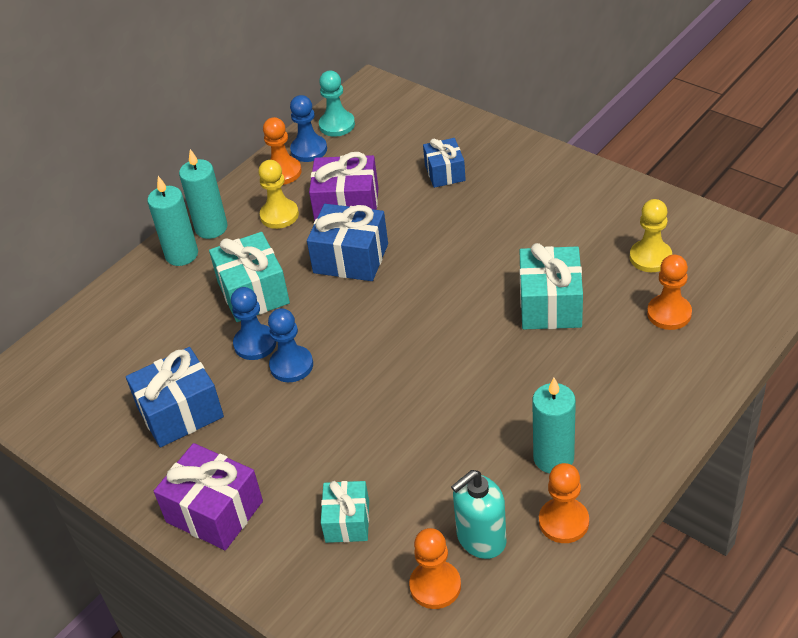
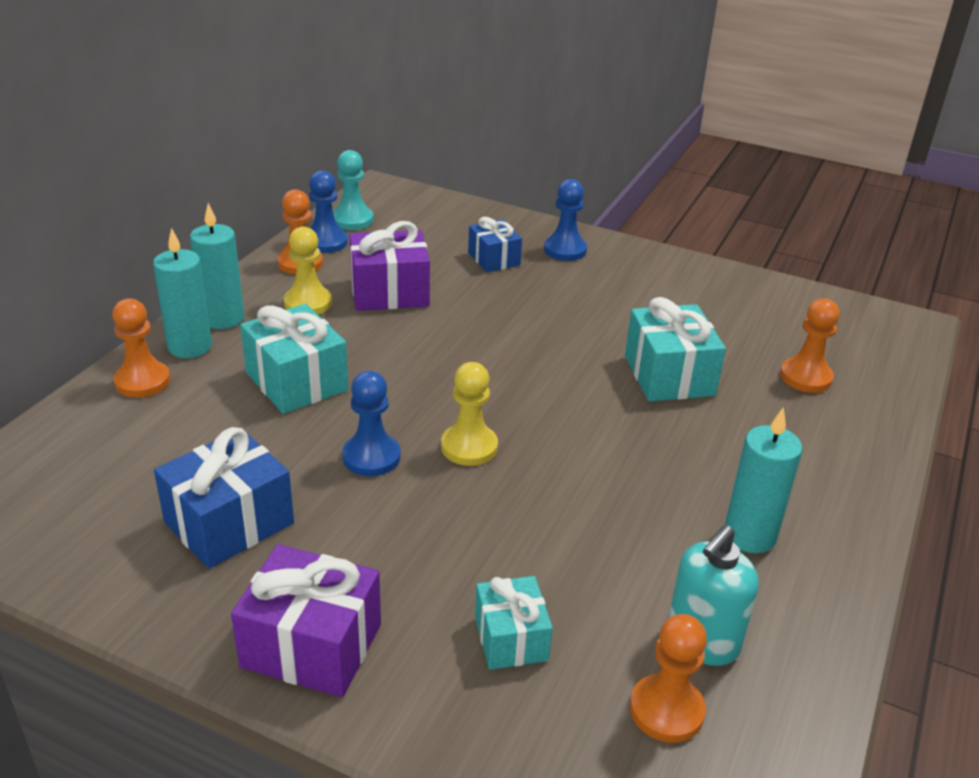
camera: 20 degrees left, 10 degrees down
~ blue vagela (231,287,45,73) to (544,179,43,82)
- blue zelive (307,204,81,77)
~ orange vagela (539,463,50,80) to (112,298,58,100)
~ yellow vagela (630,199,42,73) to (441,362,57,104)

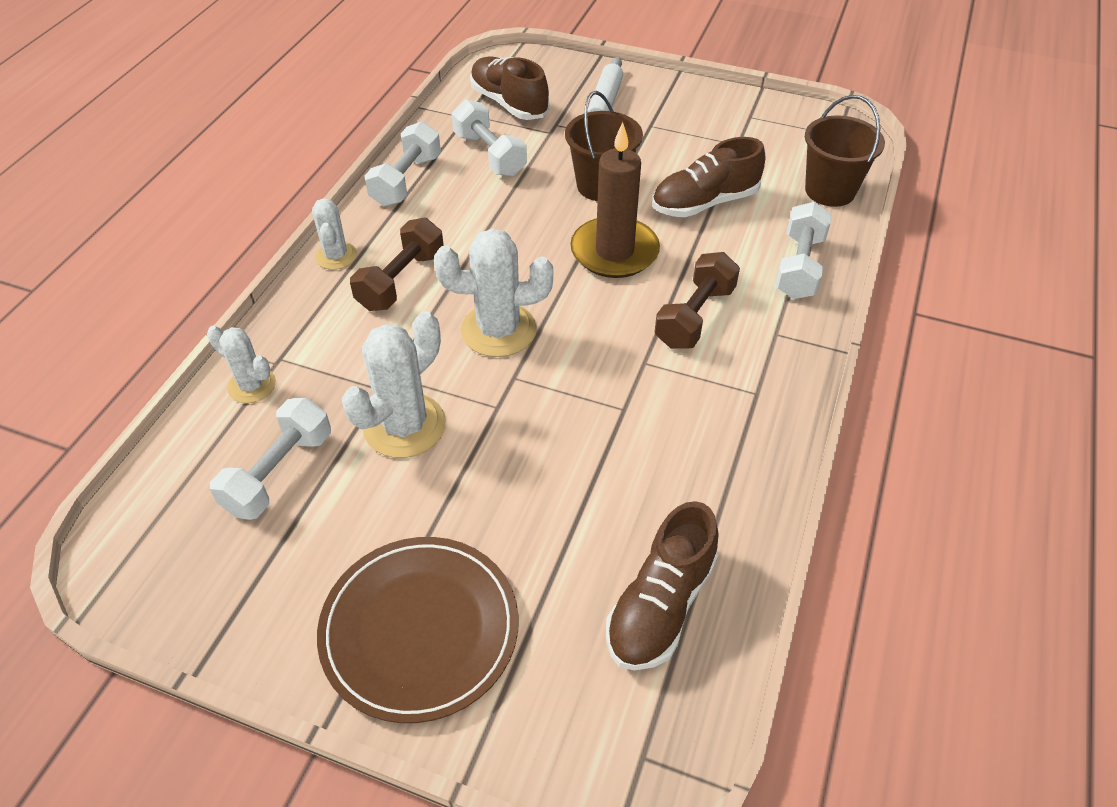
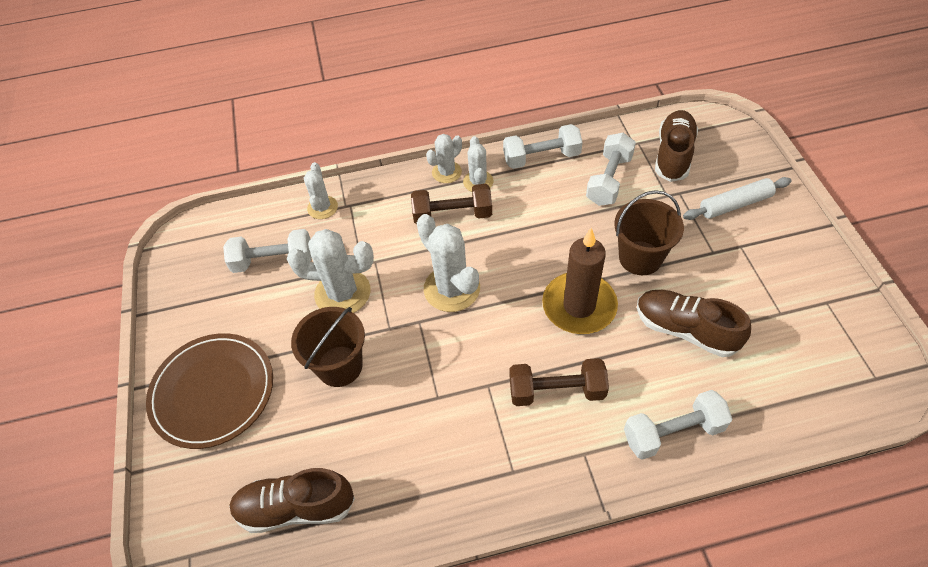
camera: 60 degrees right, 5 degrees up
~ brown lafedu (805,95,80,112) to (291,307,74,80)
+ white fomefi (463,136,30,56)

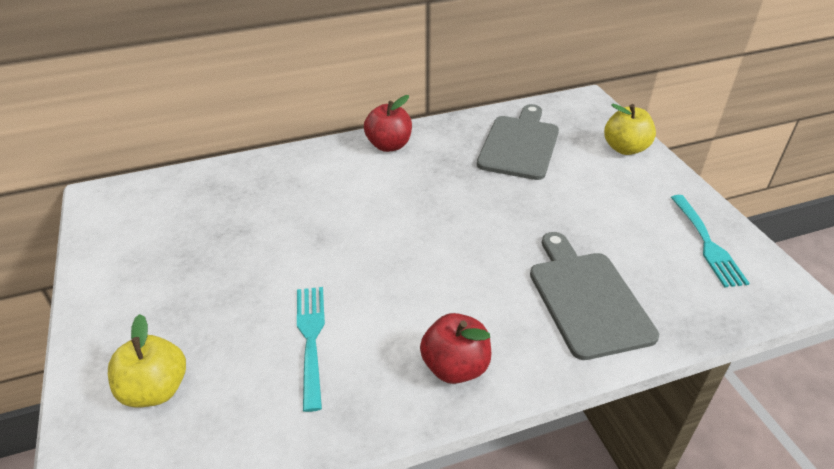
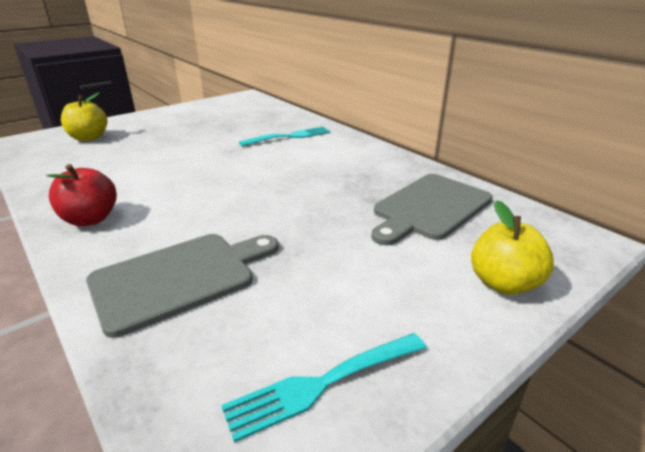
camera: 70 degrees right, 10 degrees down
~ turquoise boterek (297,287,28,125) to (239,126,91,20)
- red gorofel (364,95,48,57)
~ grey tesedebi (477,104,82,76) = (371,174,122,72) 135 degrees clockwise

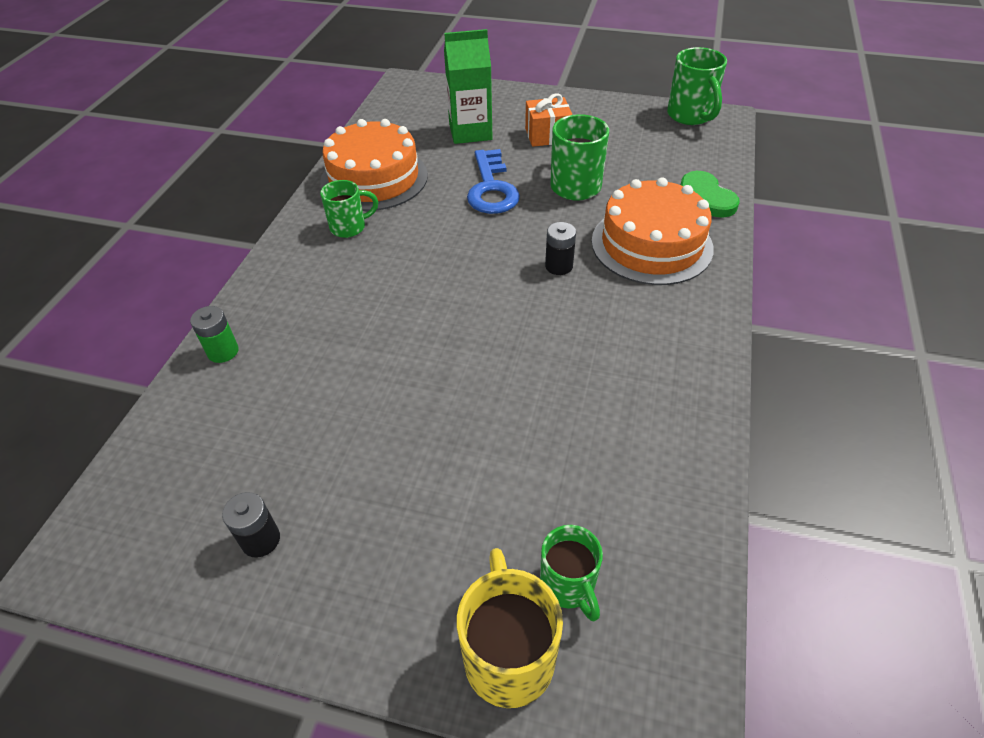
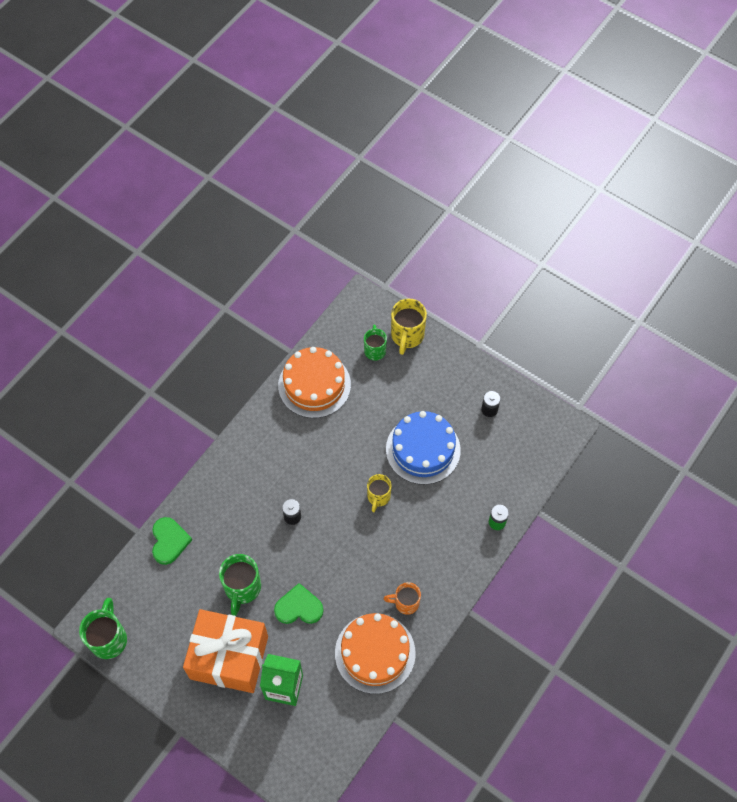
camera: 160 degrees left, 15 degrees up
~ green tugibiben (320,180,58,58) to orange tugibiben (383,582,38,33)
~ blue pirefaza (467,149,53,65) to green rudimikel (274,583,50,41)
~ orange zelive (525,94,48,53) = (183,609,85,84) x2.09
~ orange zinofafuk (592,177,122,108) to (278,347,73,71)
+ yellow tugibiben (367,474,25,38)
+ blue zinofafuk (386,411,75,74)

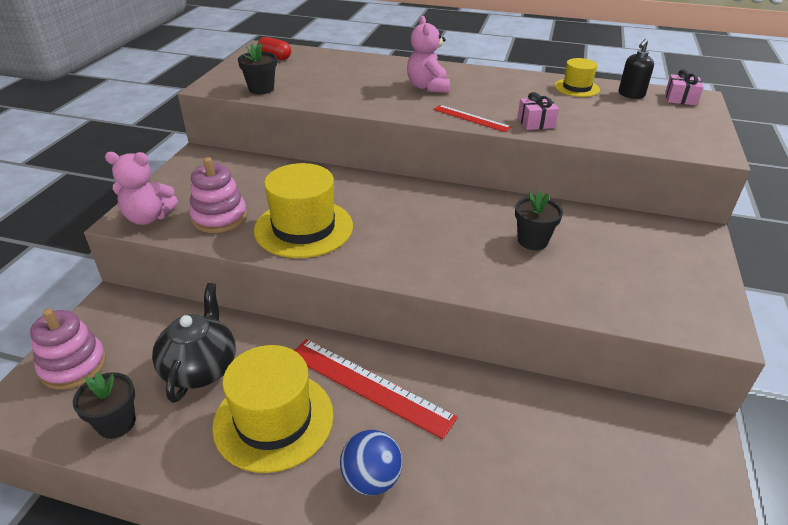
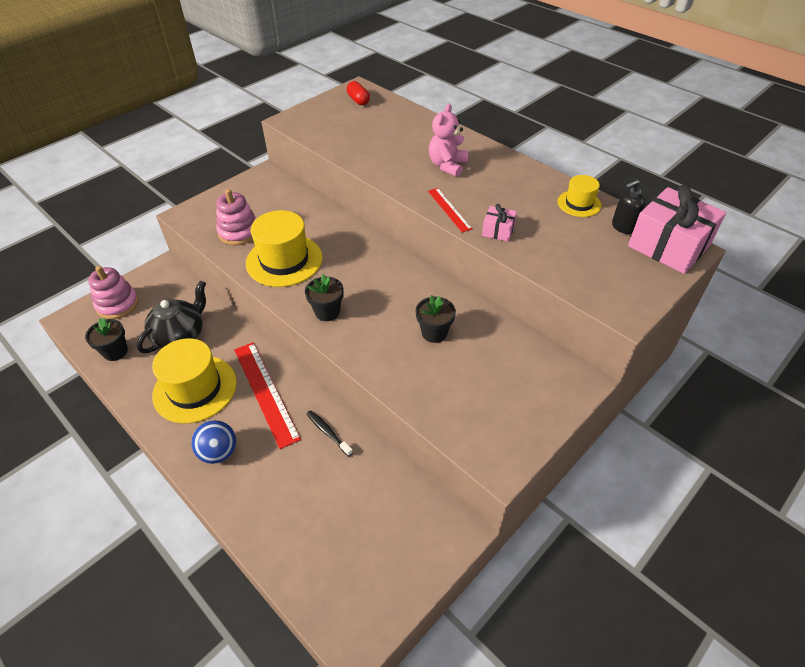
camera: 30 degrees right, 10 degrees up
- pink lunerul (105,152,73,73)
~ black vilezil (238,42,39,52) to (305,274,39,47)
~ pink zelive (665,69,39,37) = (628,185,98,89) x2.15
+ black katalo (306,410,47,47)

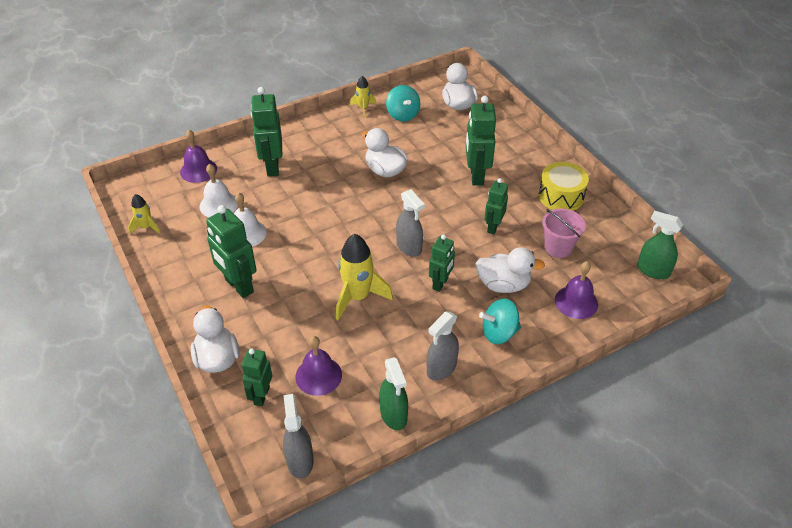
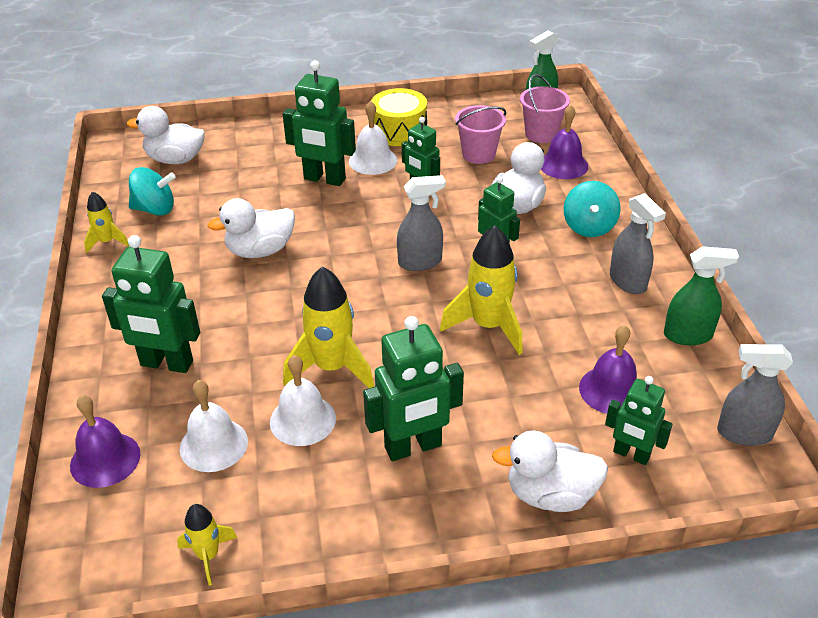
camera: 70 degrees left, 5 degrees down
+ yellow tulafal (283,266,91,122)
+ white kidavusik (349,101,48,74)
+ pink lafedu (520,74,50,69)

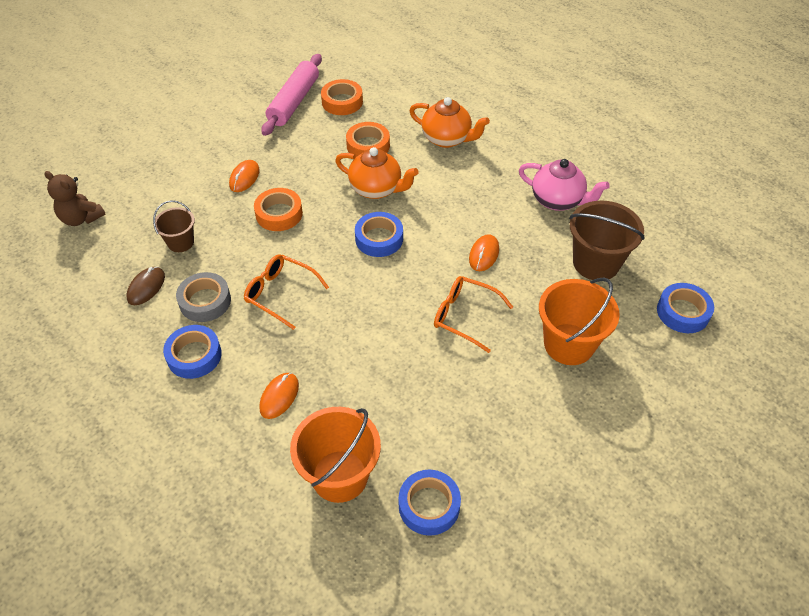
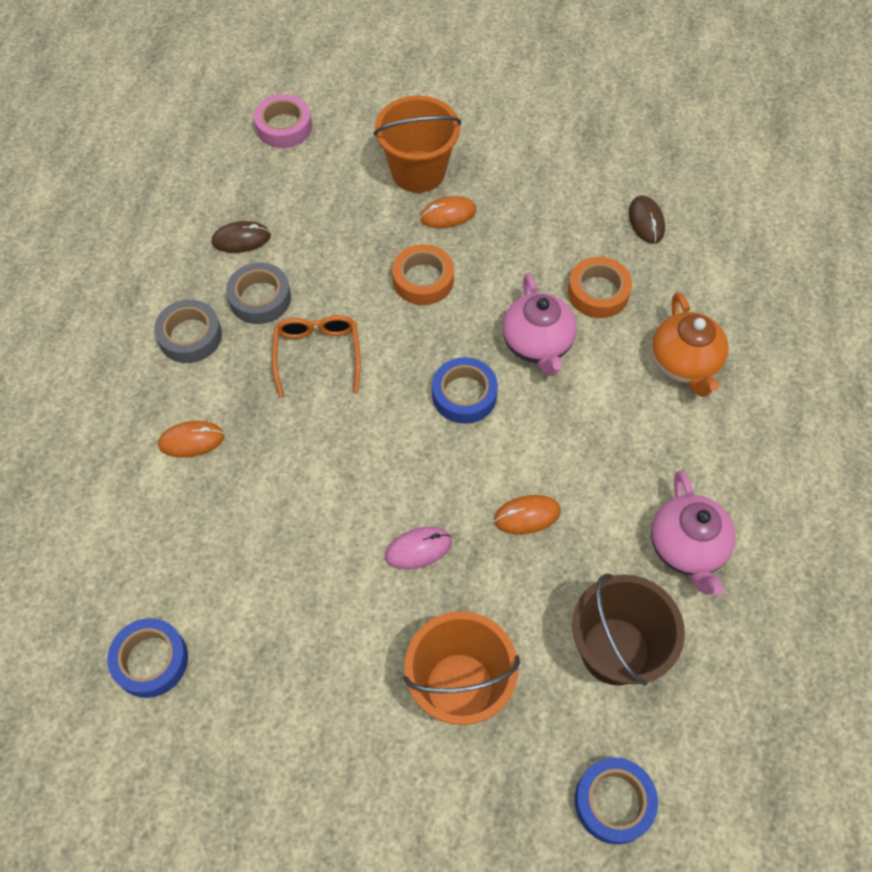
camera: 55 degrees right, 10 degrees up
~ brown lunerul (45,171,61,55) to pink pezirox (254,94,58,54)
- brown lafedu (153,200,42,52)
~ blue pezirox (163,325,59,54) to grey pezirox (154,300,68,63)
- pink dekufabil (262,54,60,82)
~ orange lafedu (290,407,91,96) to (373,95,88,98)
~ orange pezirox (321,79,42,36) to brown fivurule (629,196,36,47)
~ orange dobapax (335,147,84,52) to pink dobapax (502,274,75,102)
~ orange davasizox (434,276,79,77) to pink fivurule (385,527,67,43)

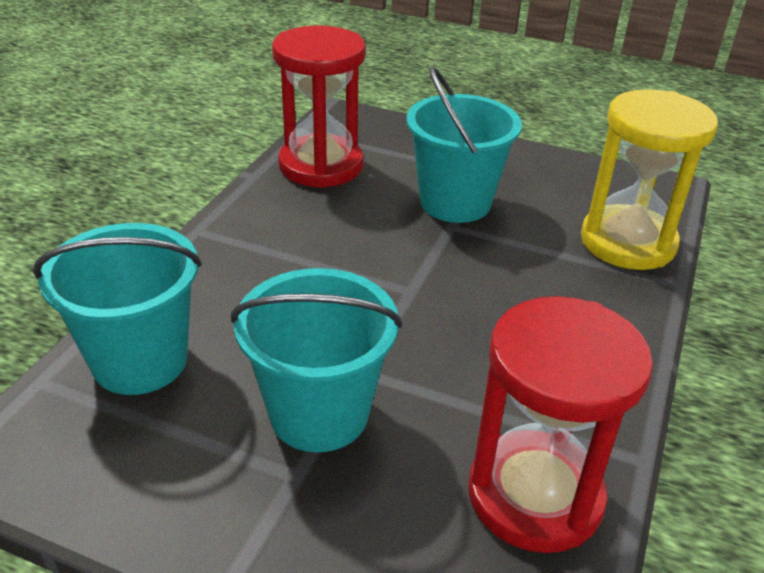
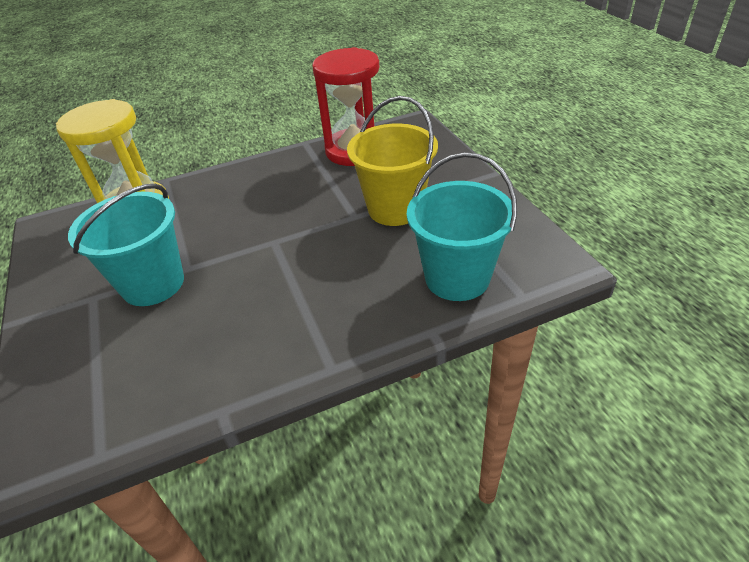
camera: 130 degrees left, 5 degrees up
~ turquoise lafedu (231,268,171,184) to yellow lafedu (347,96,91,130)
- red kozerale (272,25,94,163)

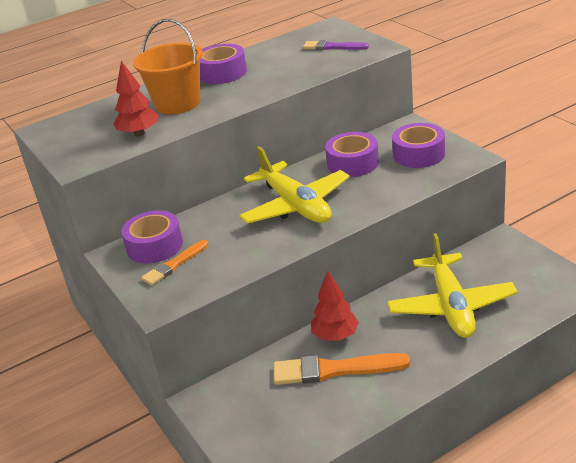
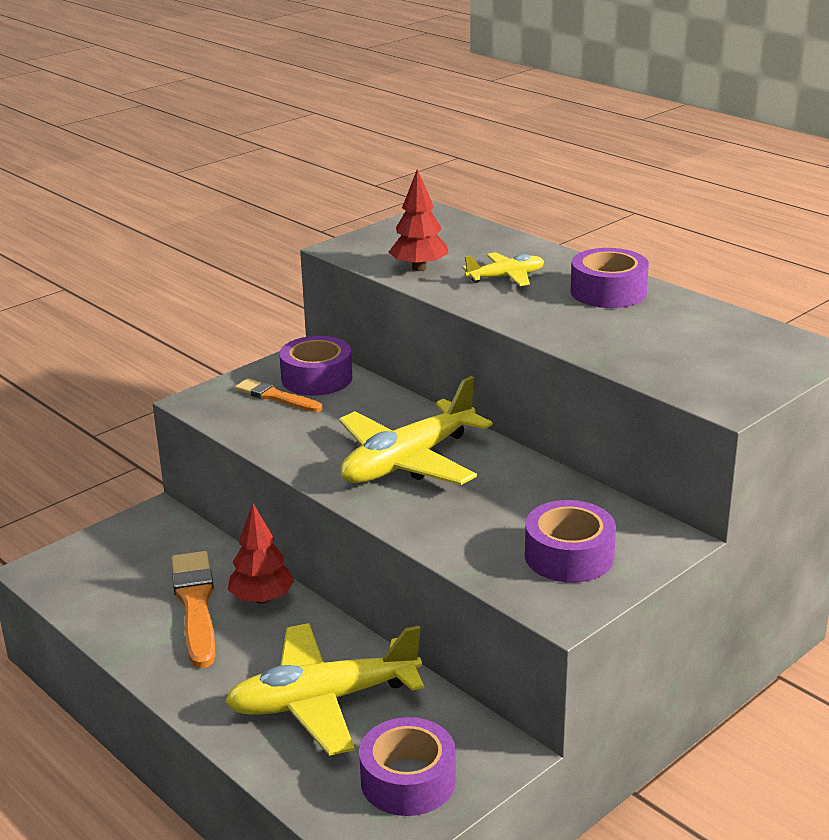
camera: 75 degrees right, 5 degrees down
~ orange lafedu (133,19,70,95) to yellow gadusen (462,252,82,34)
- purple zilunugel (303,40,66,10)
~ purple pezirox (325,132,54,45) to (359,717,97,99)

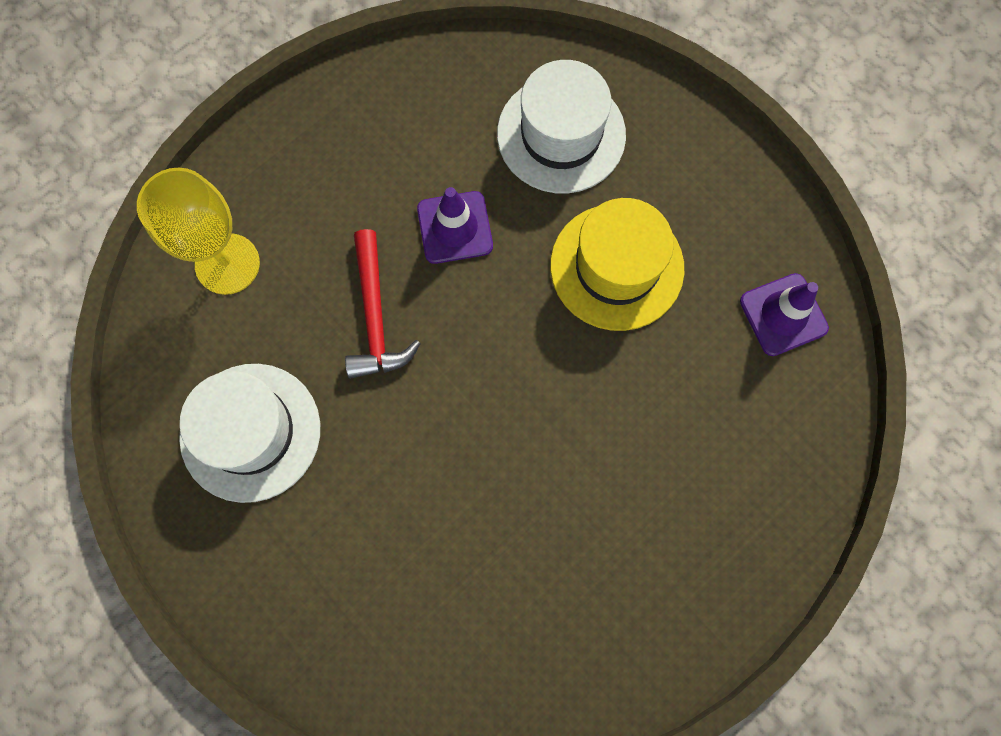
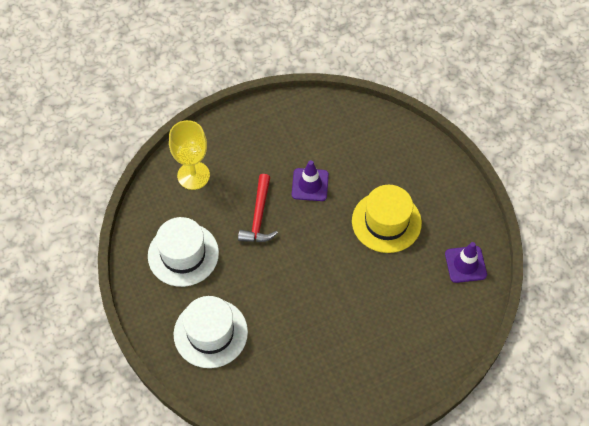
camera: 15 degrees right, 15 degrees down
~ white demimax (497,60,129,133) to (174,296,74,72)

